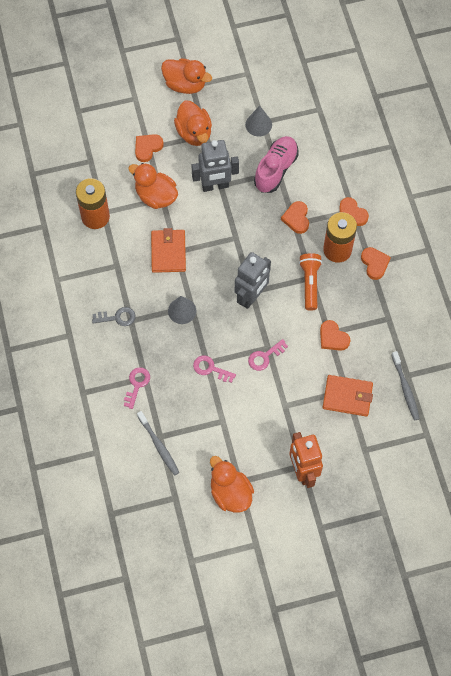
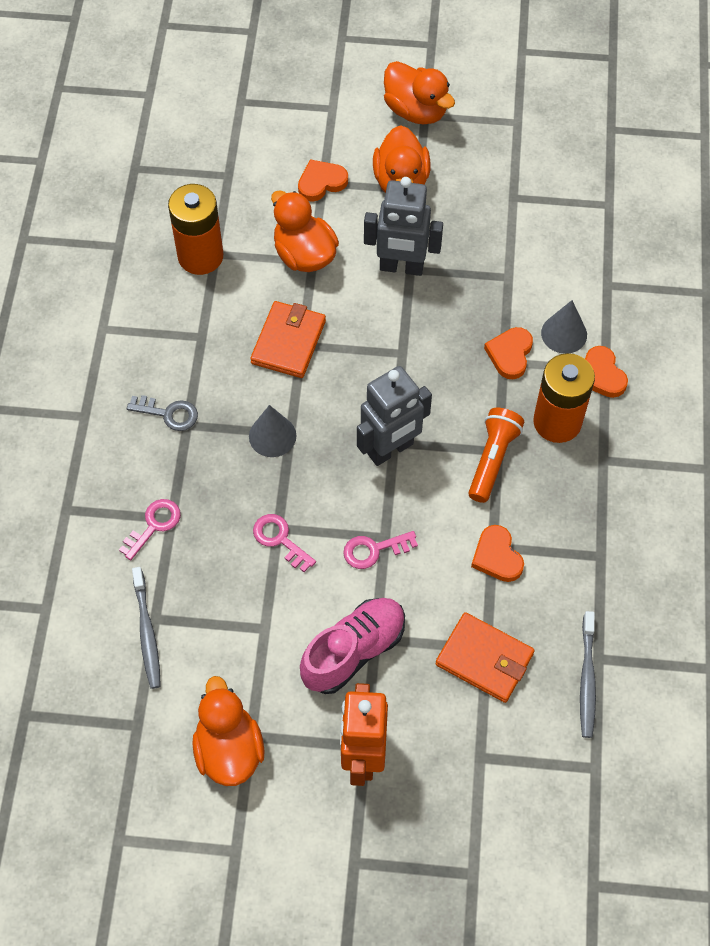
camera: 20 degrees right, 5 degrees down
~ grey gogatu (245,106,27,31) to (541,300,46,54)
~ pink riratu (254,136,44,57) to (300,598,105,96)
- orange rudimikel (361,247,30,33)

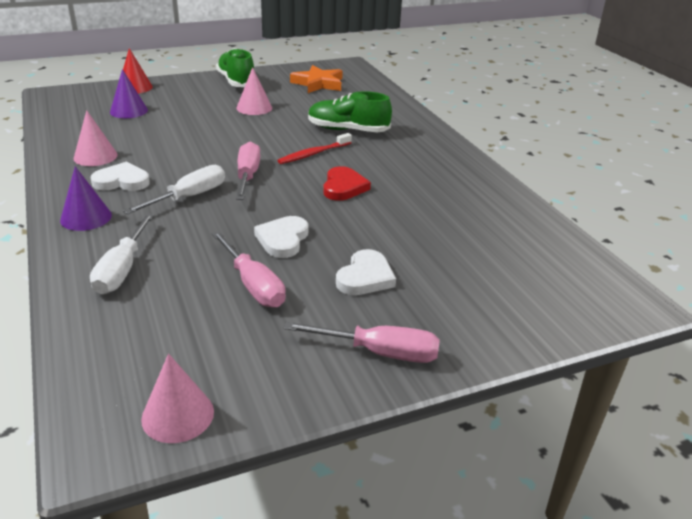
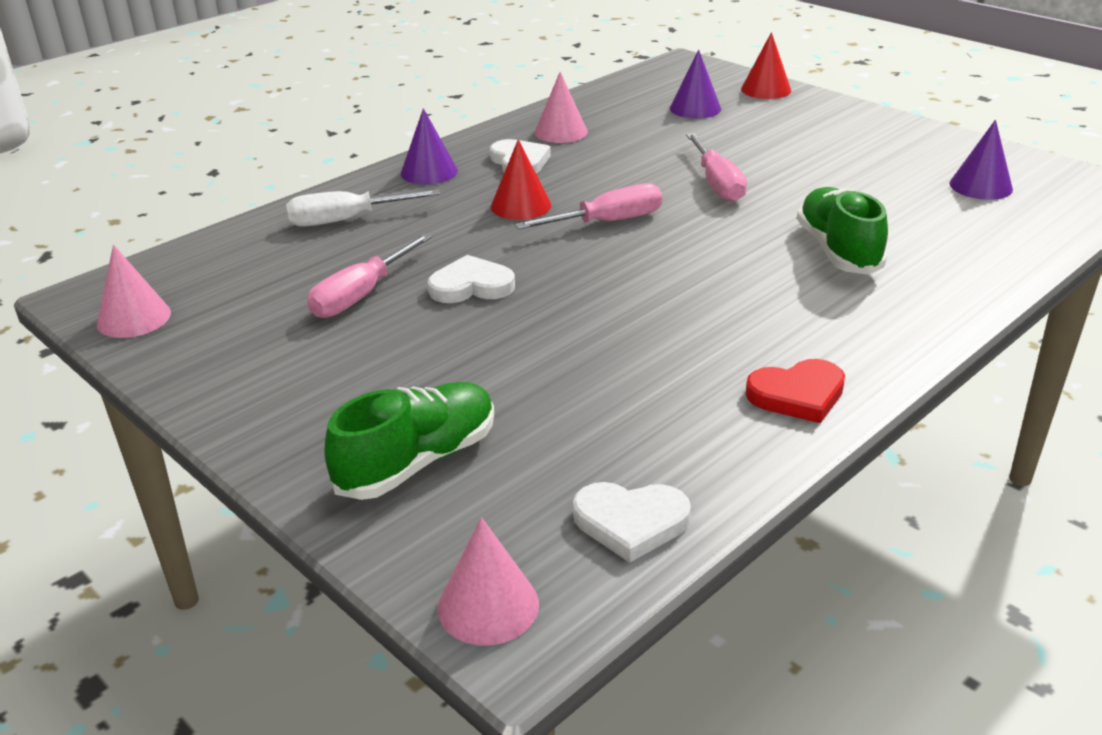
camera: 70 degrees right, 0 degrees up
~ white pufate (123,165,102,49) to red gogatu (491,139,60,81)
~ green riratu (216,48,38,39) to (324,382,170,118)
~ pink gogatu (236,67,36,48) to (437,517,102,128)
- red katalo (277,133,75,31)
~ pink pufate (284,322,156,41) to (686,133,61,69)
~ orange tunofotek (290,65,53,28) to purple gogatu (949,120,64,80)
~ red rudimikel (323,166,48,35) to (745,359,100,64)
~ white rudimikel (336,249,60,46) to (573,482,118,81)

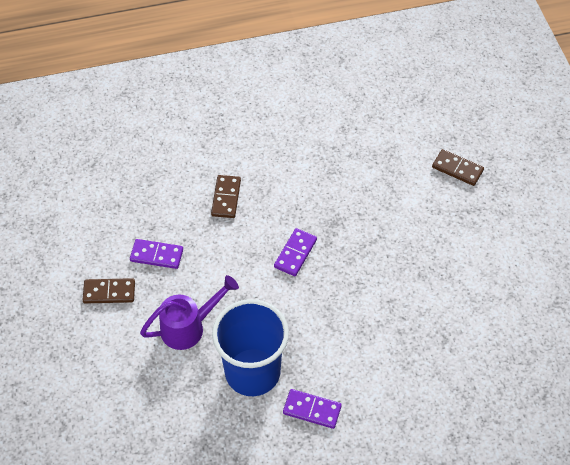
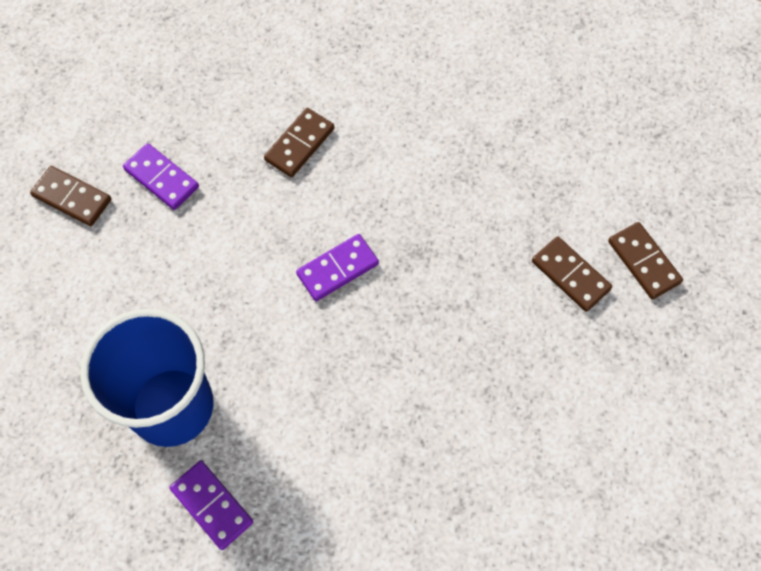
camera: 30 degrees right, 10 degrees up
- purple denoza (140,275,99,75)
+ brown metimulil (532,236,80,76)

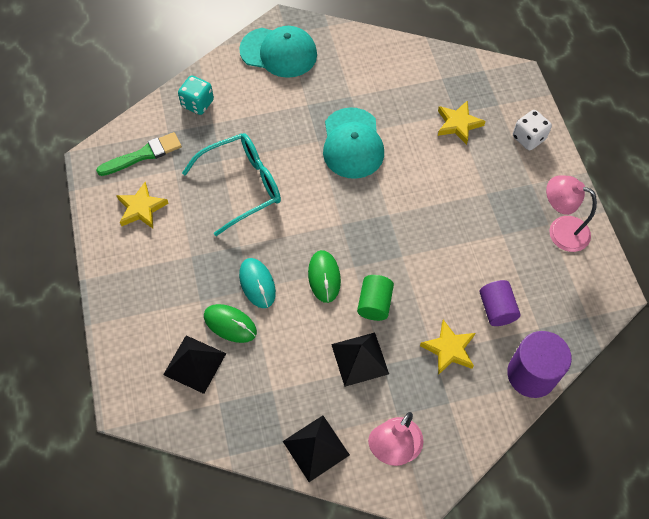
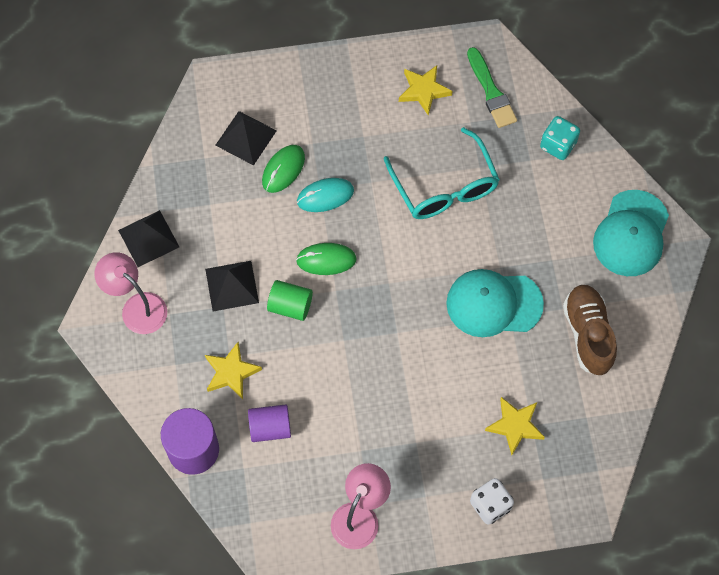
camera: 95 degrees right, 5 degrees up
+ brown riratu (563,285,54,90)

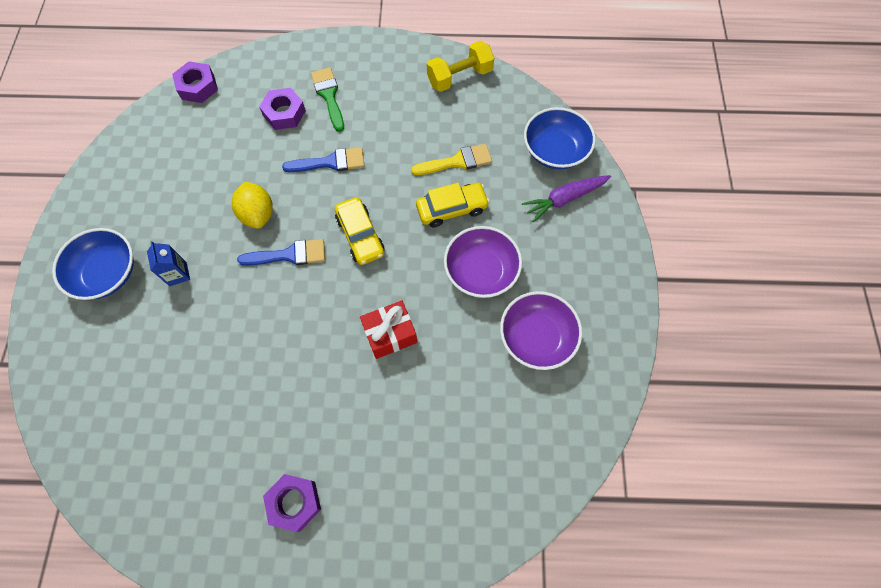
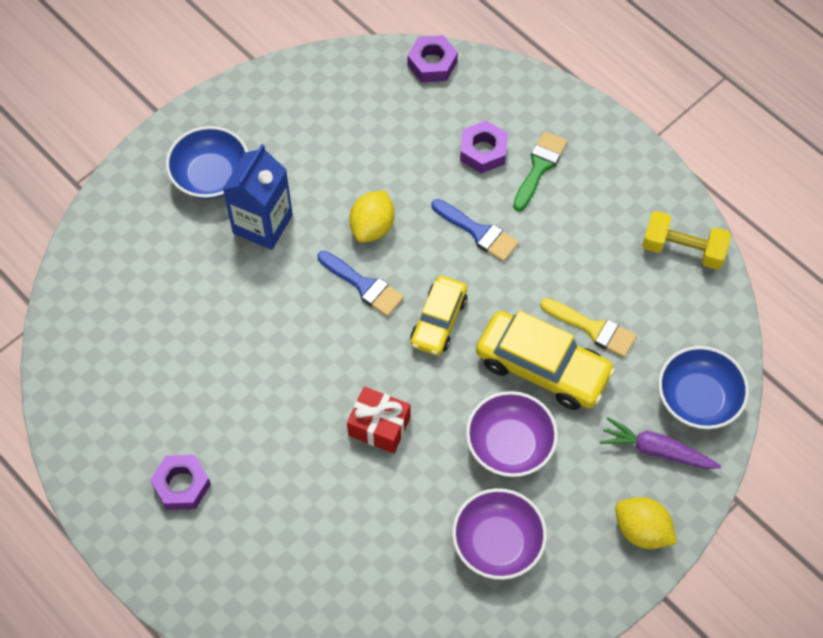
camera: 45 degrees right, 5 degrees down
~ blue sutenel (147,241,43,45) = (223,144,70,106) x1.93
~ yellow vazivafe (416,183,74,44) = (476,311,139,99) x1.57
+ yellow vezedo (615,497,62,52)

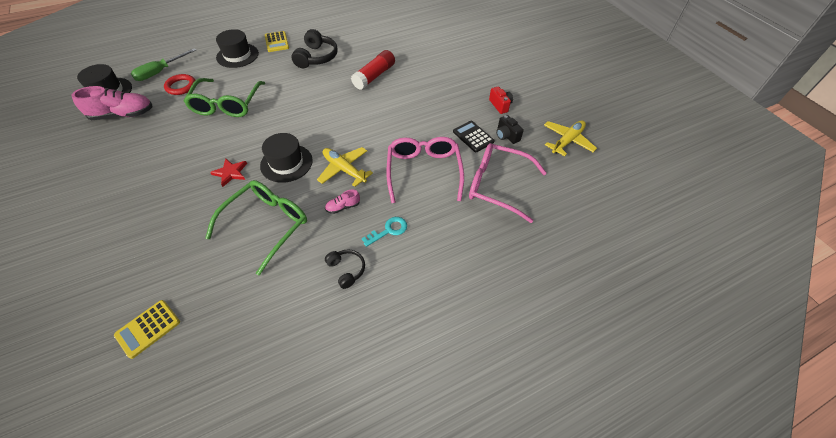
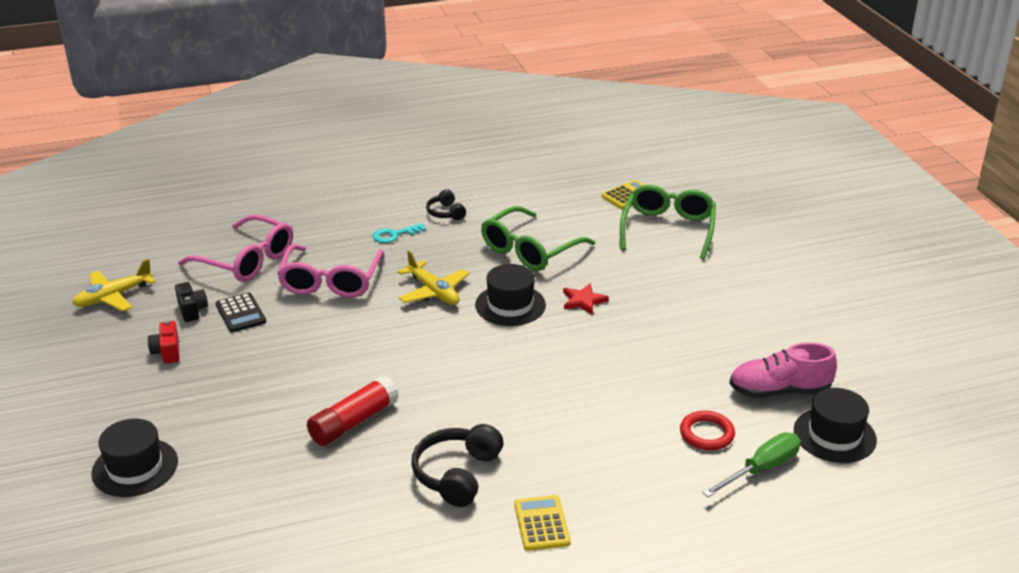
camera: 170 degrees left, 20 degrees down
~ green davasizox (184,78,81,39) to (620,185,96,75)
~ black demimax (216,29,43,39) to (91,419,87,78)
- pink riratu (325,189,35,25)

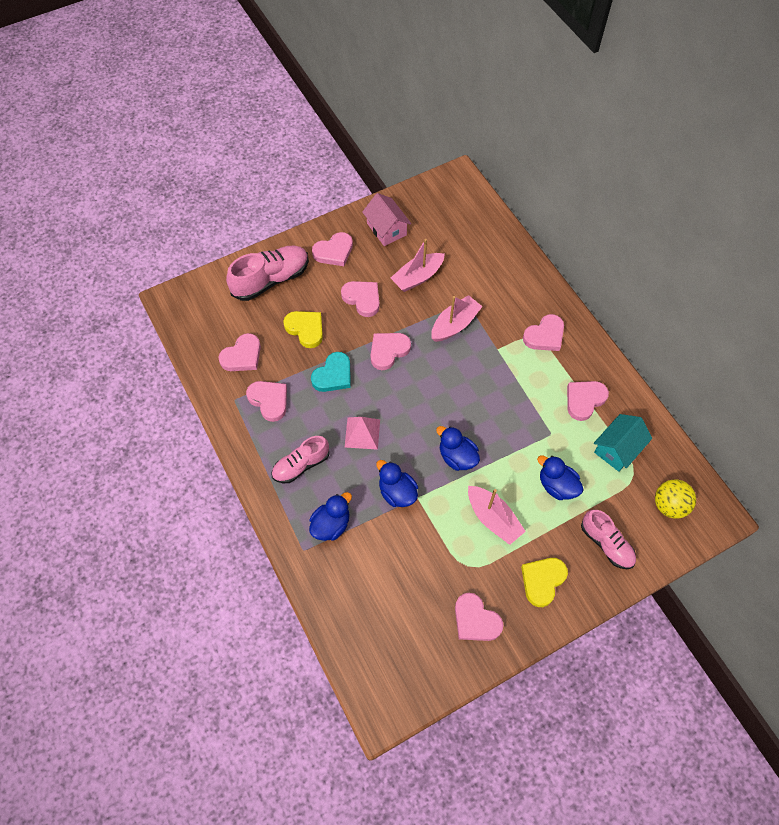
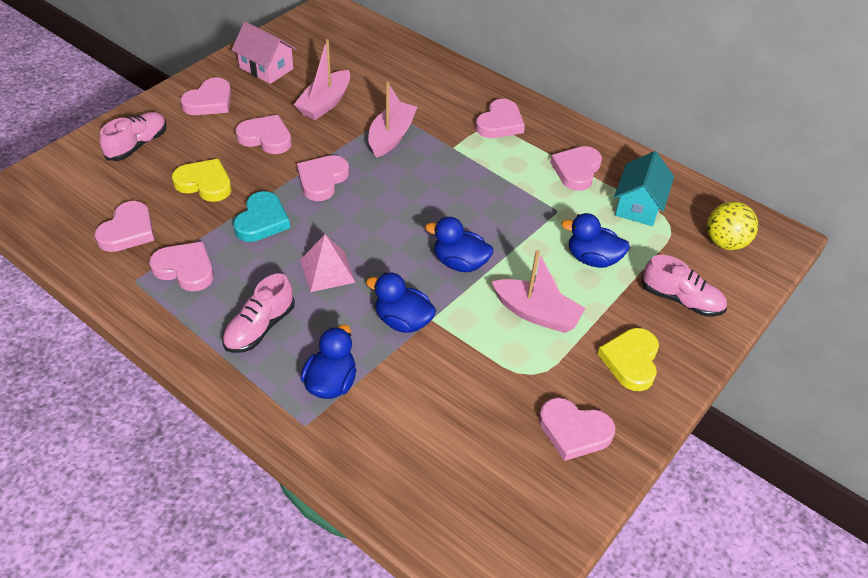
camera: 25 degrees left, 15 degrees down
~ pink riratu (226,246,83,55) = (99,112,68,49) x0.65

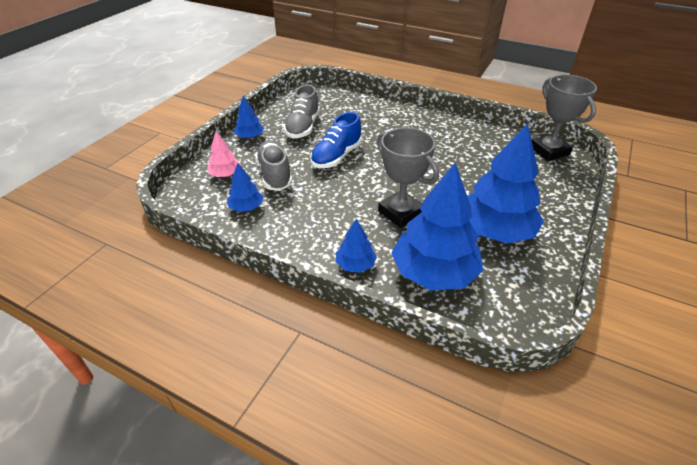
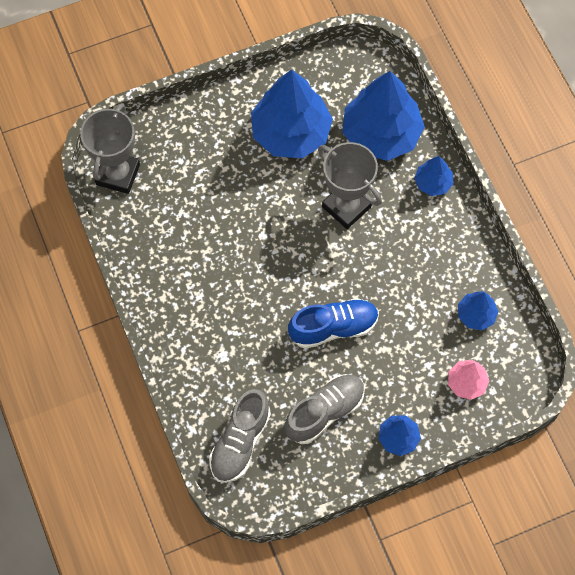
camera: 140 degrees left, 25 degrees up
~ grey riratu (255,140,37,51) to (209,389,62,94)
~ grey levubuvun (377,127,62,101) = (318,142,64,87) 45 degrees counterclockwise

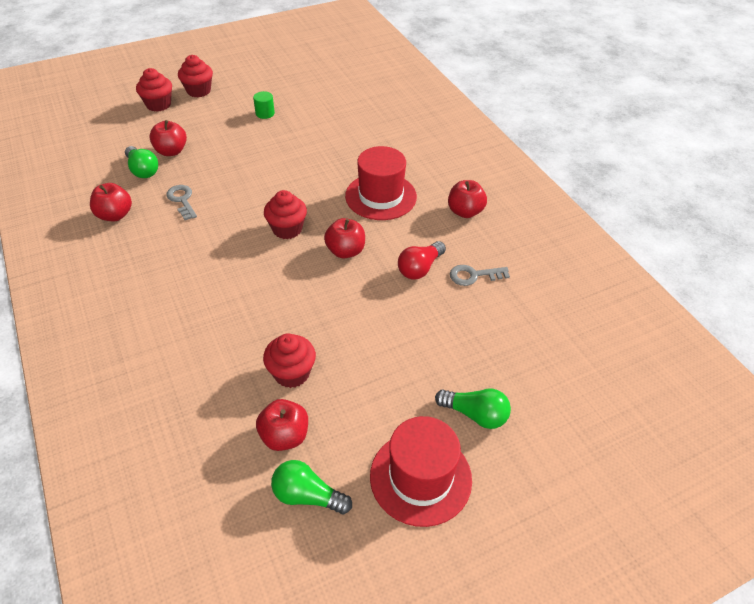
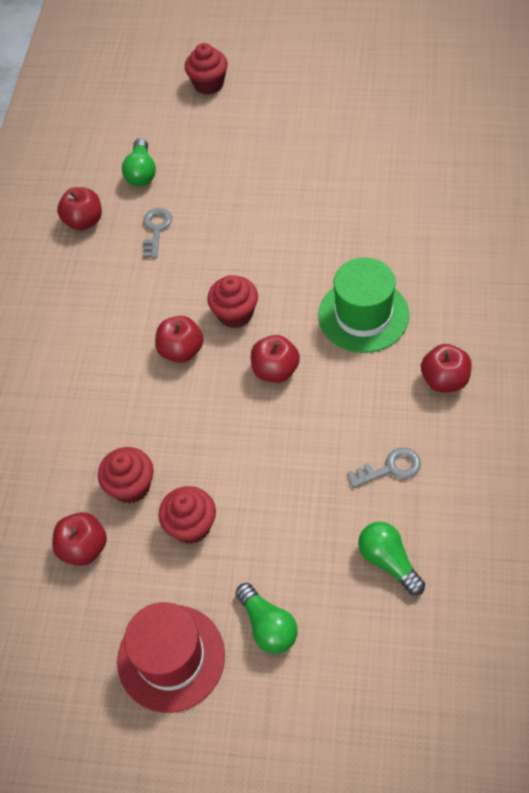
camera: 40 degrees right, 10 degrees up
~ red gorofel (149,120,38,36) to (155,316,48,47)
~ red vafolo (178,55,35,42) to (159,486,57,58)
- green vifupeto (253,91,22,28)
~ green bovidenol (271,460,81,54) to (358,522,67,73)
~ red demimax (345,146,72,74) to green demimax (318,257,91,96)
- red bovidenol (398,241,48,39)
~ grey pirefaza (450,265,60,21) = (348,448,73,40) 135 degrees clockwise

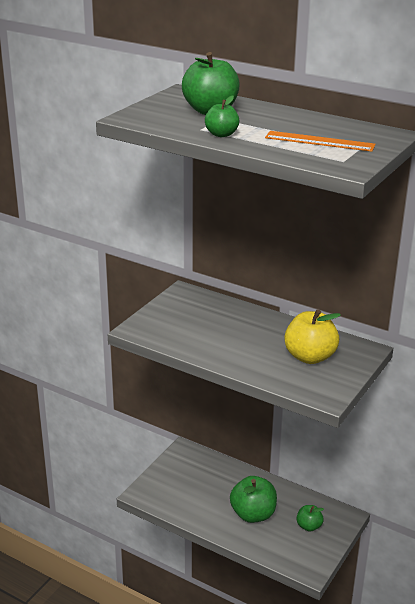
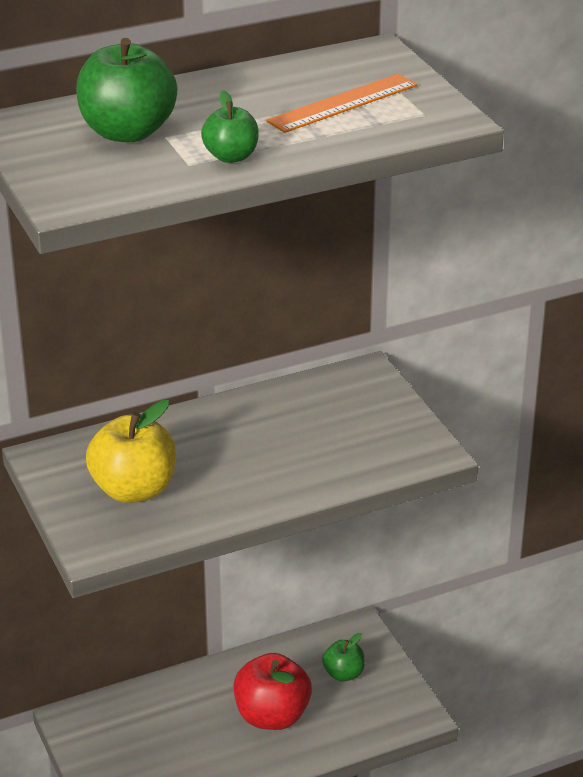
camera: 55 degrees left, 5 degrees up
~ green gorofel (230,476,47,47) to red gorofel (233,653,79,77)
~ yellow gorofel (284,309,57,55) to (86,400,90,103)

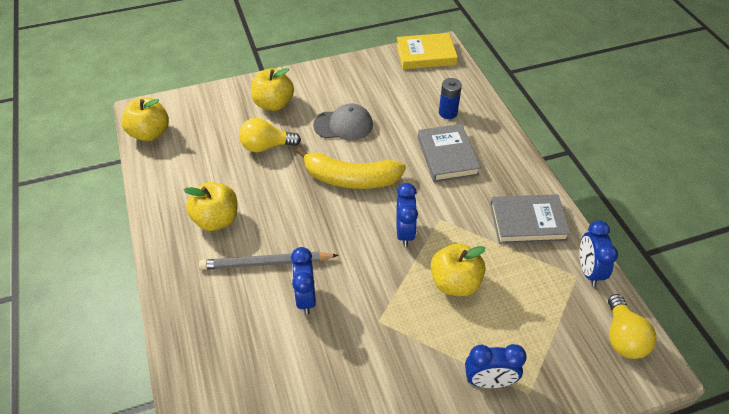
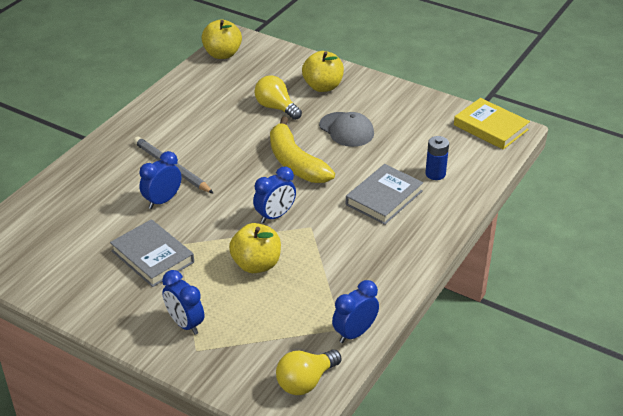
camera: 50 degrees right, 10 degrees down
- yellow gorofel (184,182,53,49)
~ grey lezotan (490,194,81,50) to (110,219,84,68)

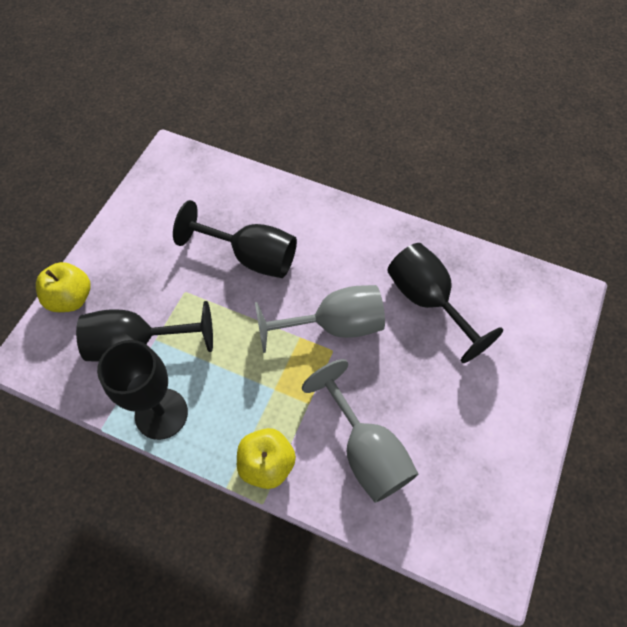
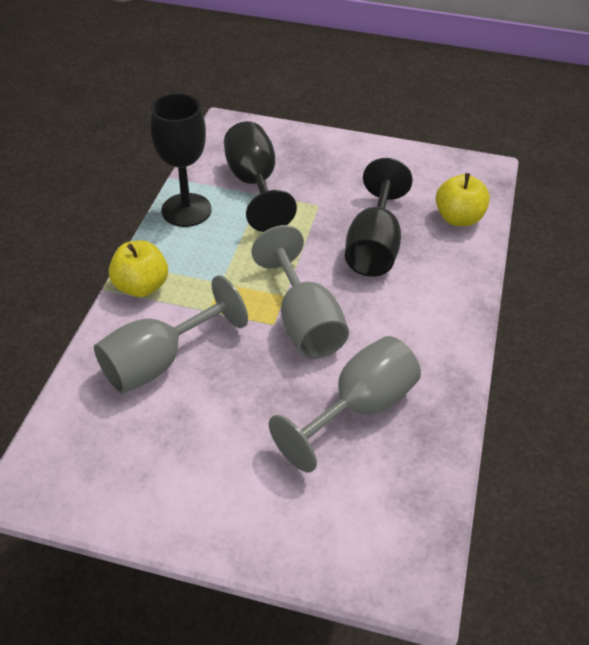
camera: 80 degrees right, 15 degrees down
~ yellow gorofel (36,262,55,50) to (436,173,54,53)
~ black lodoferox (387,243,116,120) to grey lodoferox (269,336,152,137)

